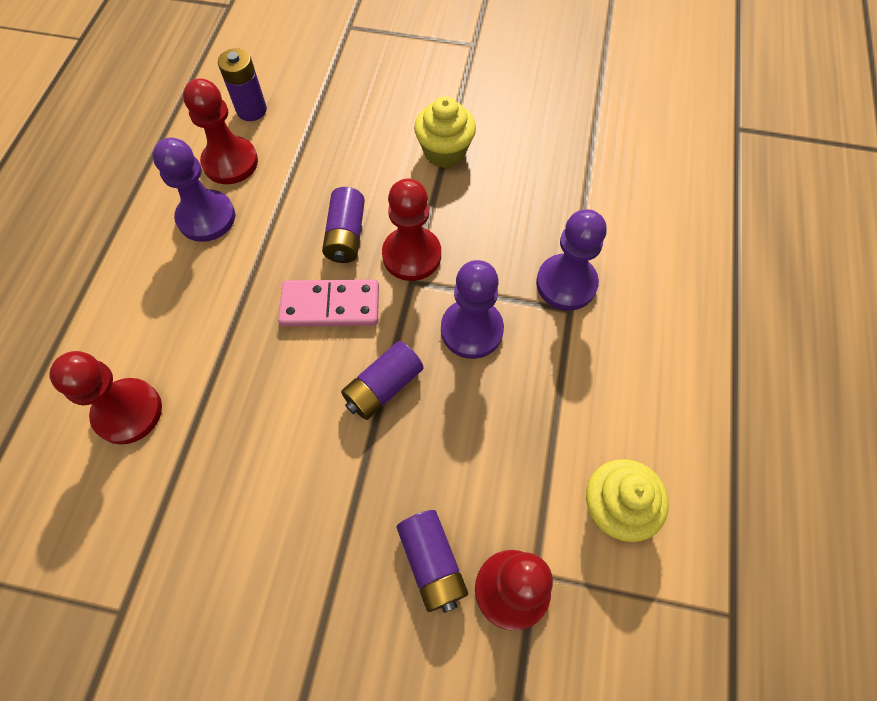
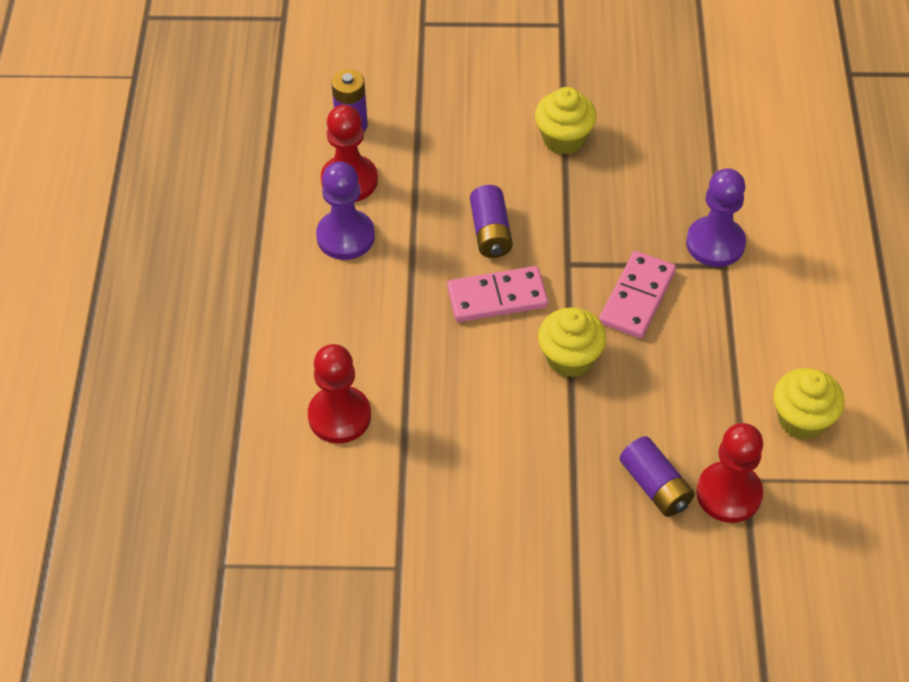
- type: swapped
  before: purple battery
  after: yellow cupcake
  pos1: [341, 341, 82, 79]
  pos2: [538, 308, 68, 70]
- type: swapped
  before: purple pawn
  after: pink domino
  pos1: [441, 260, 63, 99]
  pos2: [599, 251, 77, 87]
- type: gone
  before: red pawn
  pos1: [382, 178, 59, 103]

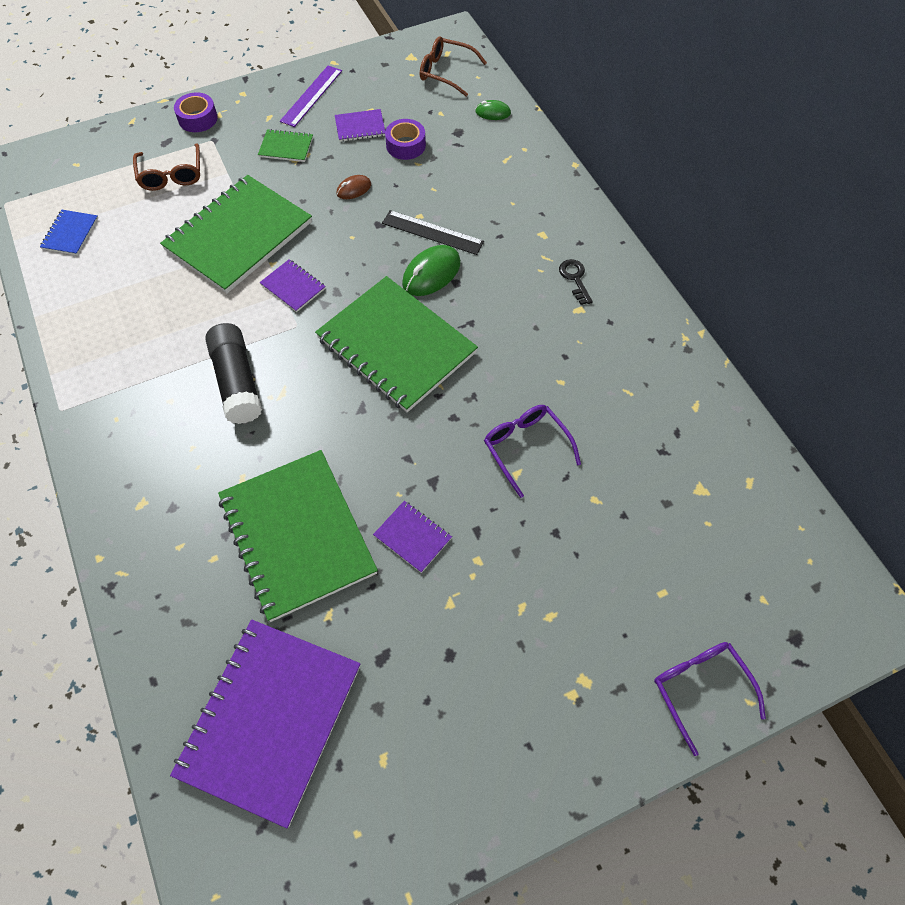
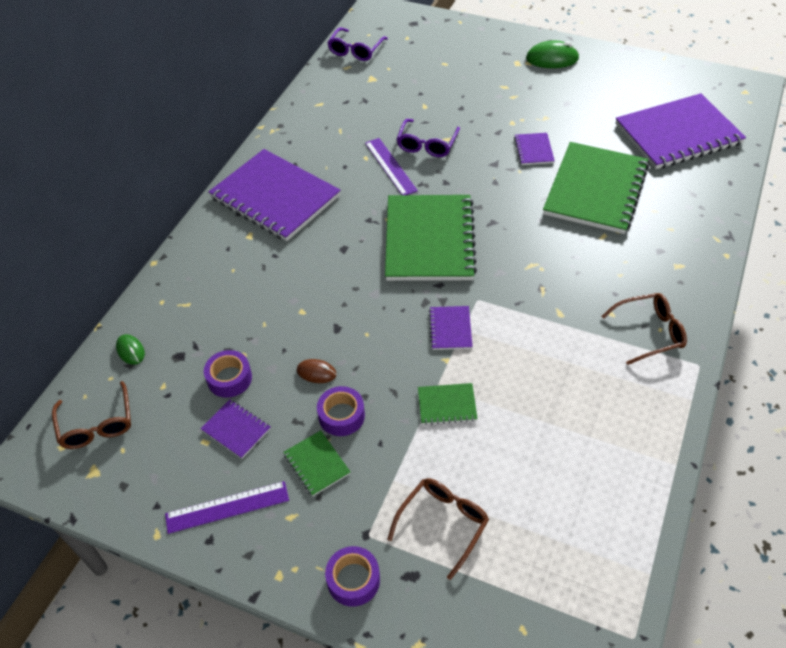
- type: swapped
  before: black key
  after: purple notebook
  pos1: [559, 259, 34, 46]
  pos2: [209, 149, 132, 92]
- type: new
  after: purple tape
  pos2: [317, 386, 48, 50]
- type: shifted
  before: purple glasses
  pos1: [654, 642, 112, 114]
  pos2: [327, 27, 61, 34]
- type: new
  after: purple ruler
  pos2: [365, 138, 53, 57]
- type: scaled
  before: green notebook
  pos1: [160, 175, 152, 118]
  pos2: [418, 383, 60, 42]
  scale: 0.43
- type: shifted
  before: green mouse
  pos1: [402, 245, 59, 51]
  pos2: [526, 40, 53, 28]
- type: new
  after: brown glasses
  pos2: [601, 293, 86, 72]
- type: gone
  before: blue notebook
  pos1: [40, 210, 58, 45]
- type: gone
  before: black glue stick
  pos1: [205, 323, 57, 101]
- type: gone
  before: black ruler
  pos1: [382, 210, 102, 45]

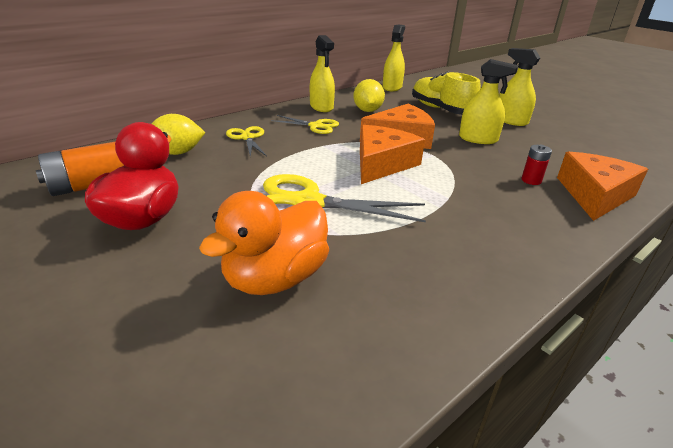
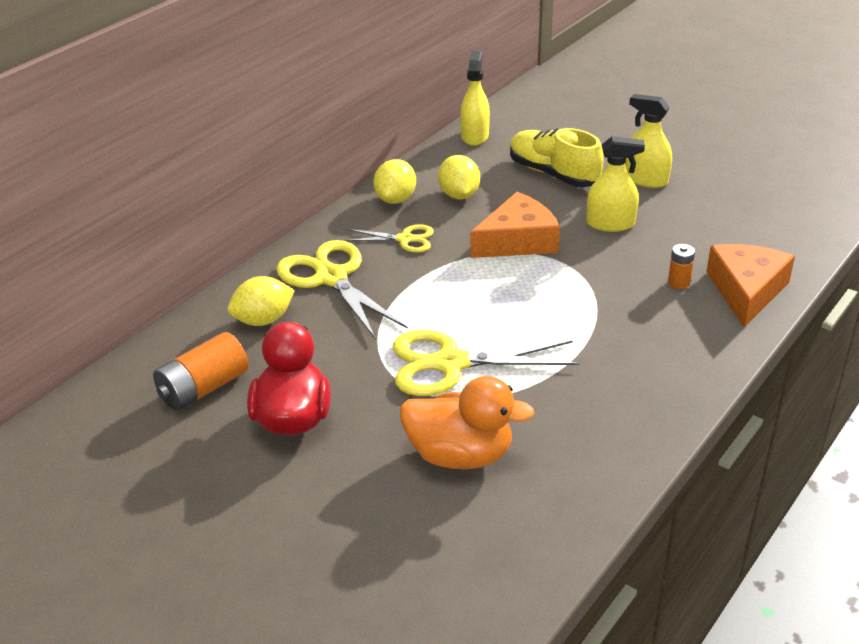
- type: scaled
  before: yellow scissors
  pos1: [226, 126, 41, 31]
  pos2: [276, 240, 132, 100]
  scale: 1.8
- type: swapped
  before: yellow spray bottle
  after: yellow lemon
  pos1: [310, 35, 25, 77]
  pos2: [373, 159, 43, 45]
- type: rotated
  before: orange duck
  pos1: [199, 191, 130, 104]
  pos2: [400, 376, 135, 94]
  turn: -105
- type: repainted
  before: red battery
  after: orange battery
  pos1: [521, 145, 31, 40]
  pos2: [668, 244, 27, 45]
- type: gone
  before: orange cheese
  pos1: [360, 125, 65, 59]

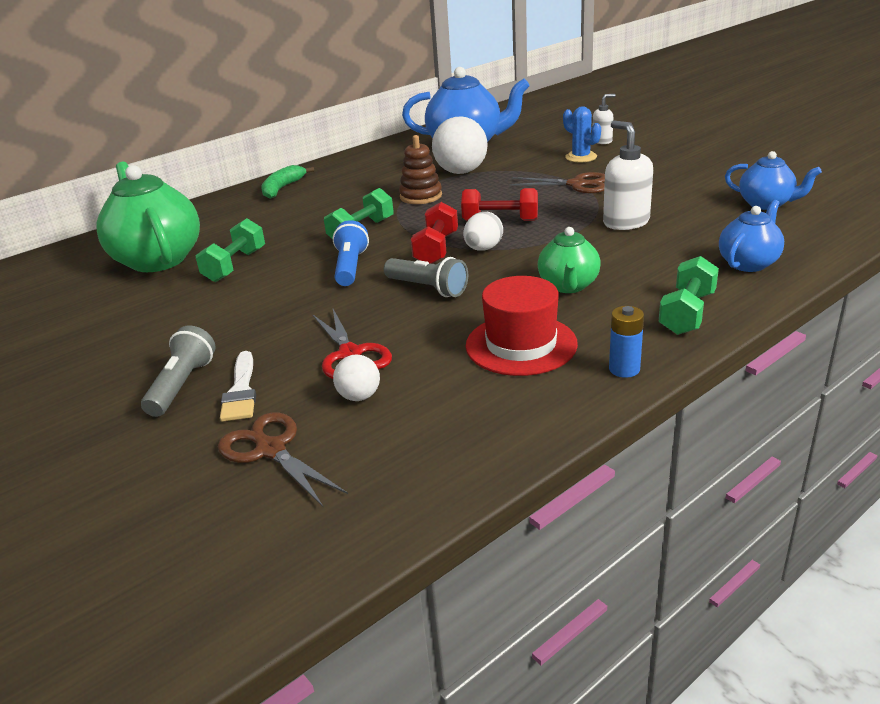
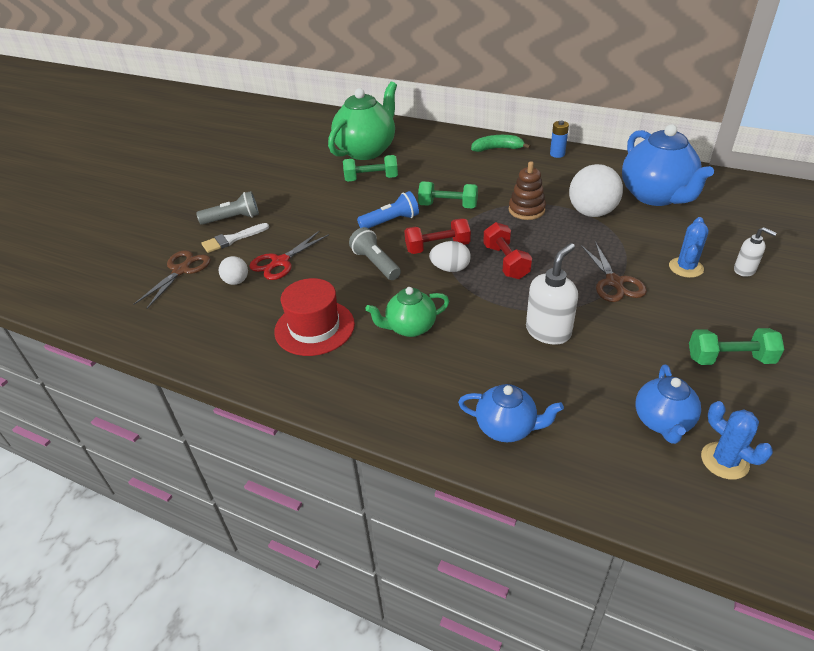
- type: rotated
  before: grey flashlight
  pos1: [384, 257, 84, 40]
  pos2: [349, 227, 52, 53]
  turn: 135
- type: shifted
  before: blue battery
  pos1: [609, 306, 35, 72]
  pos2: [550, 121, 19, 37]
- type: shifted
  before: green dumbbell
  pos1: [658, 256, 61, 79]
  pos2: [689, 328, 95, 37]
- type: new
  after: blue cactus
  pos2: [701, 401, 72, 79]

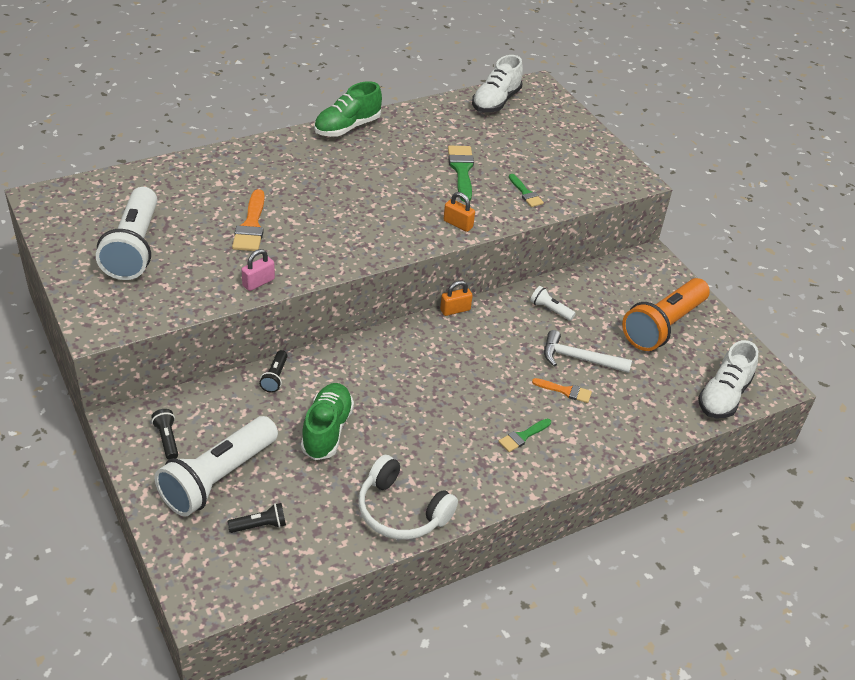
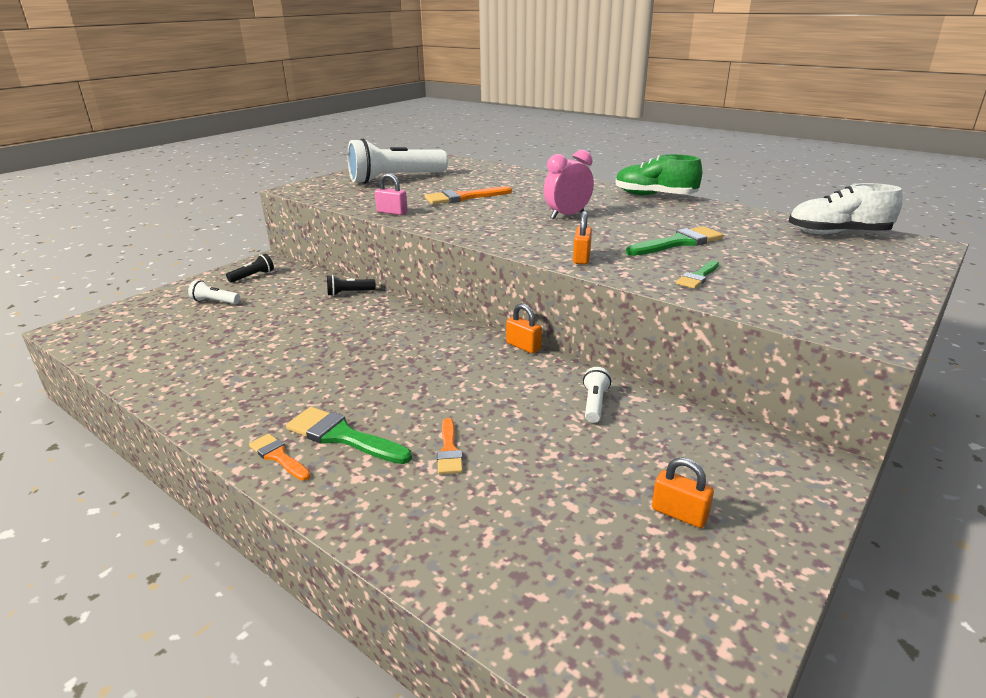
- type: scaled
  before: white flashlight
  pos1: [155, 416, 123, 101]
  pos2: [188, 280, 52, 24]
  scale: 0.42
- type: new
  after: orange brush
  pos2: [249, 434, 62, 47]
- type: scaled
  before: green brush
  pos1: [498, 419, 53, 33]
  pos2: [286, 407, 126, 57]
  scale: 1.65
- type: new
  after: pink clock
  pos2: [544, 150, 50, 69]
- type: swapped
  before: orange flashlight
  after: orange padlock
  pos1: [622, 278, 88, 73]
  pos2: [652, 457, 62, 71]
- type: gone
  before: black flashlight
  pos1: [227, 503, 59, 30]
- type: gone
  before: green shoe
  pos1: [301, 383, 53, 77]
- type: gone
  before: white headphones
  pos1: [358, 455, 100, 85]
- type: gone
  before: white hammer
  pos1: [544, 330, 88, 43]
- type: gone
  before: white shoe
  pos1: [698, 340, 60, 78]

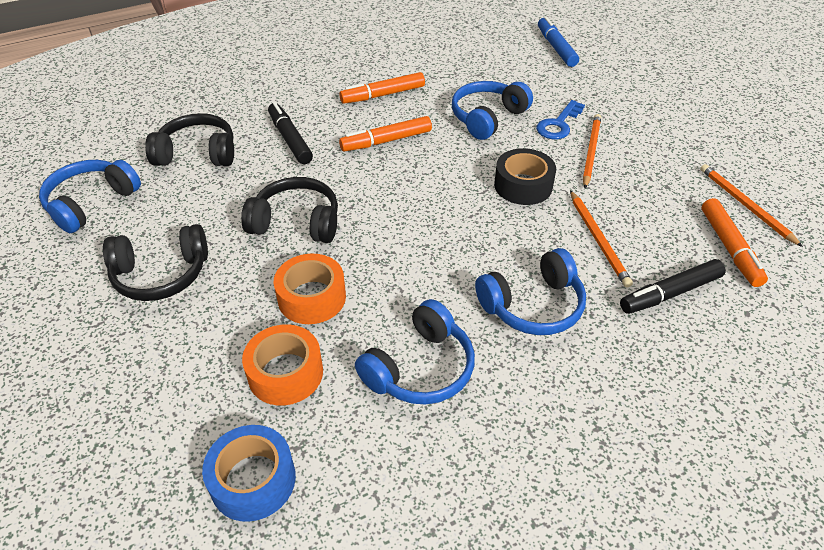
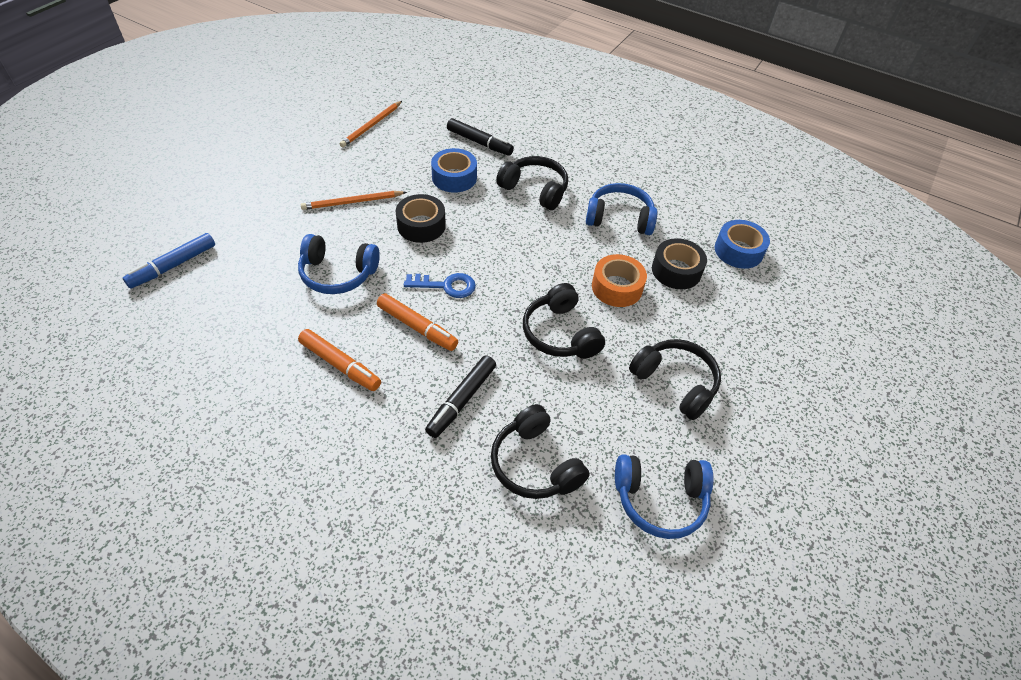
- type: shifted
  before: blue key
  pos1: [536, 100, 49, 39]
  pos2: [404, 273, 72, 25]
- type: swapped
  before: orange pencil
  after: blue tape
  pos1: [570, 190, 63, 97]
  pos2: [431, 148, 46, 45]
- type: repainted
  before: blue headphones
  after: black headphones
  pos1: [475, 248, 111, 87]
  pos2: [496, 156, 72, 54]
- type: repainted
  before: orange tape
  after: black tape
  pos1: [242, 324, 81, 82]
  pos2: [652, 238, 55, 51]
- type: gone
  before: orange marker
  pos1: [702, 198, 66, 89]

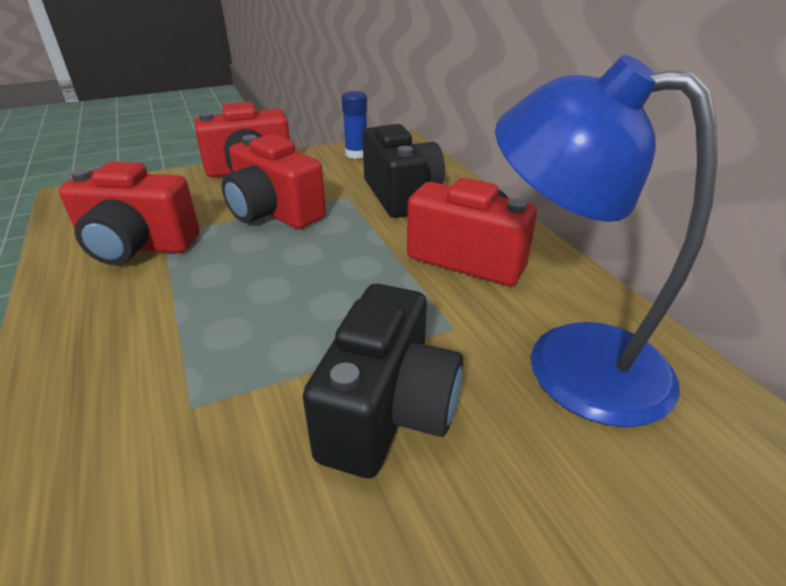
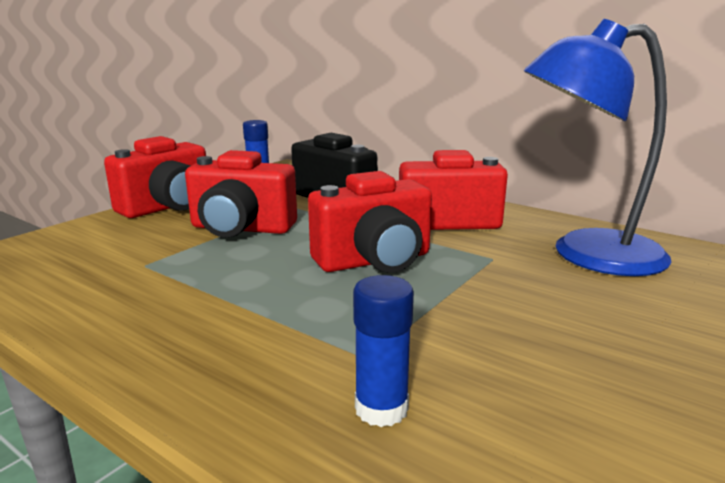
- type: shifted
  before: red camera
  pos1: [59, 162, 141, 103]
  pos2: [308, 171, 124, 102]
- type: new
  after: blue glue stick
  pos2: [353, 275, 61, 152]
- type: gone
  before: black camera
  pos1: [303, 284, 160, 194]

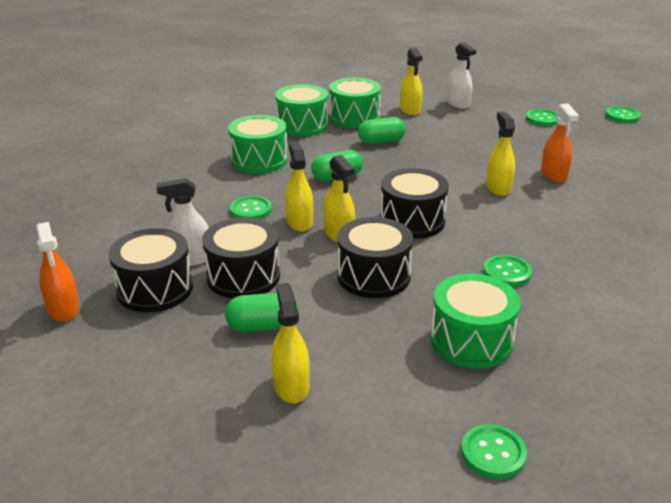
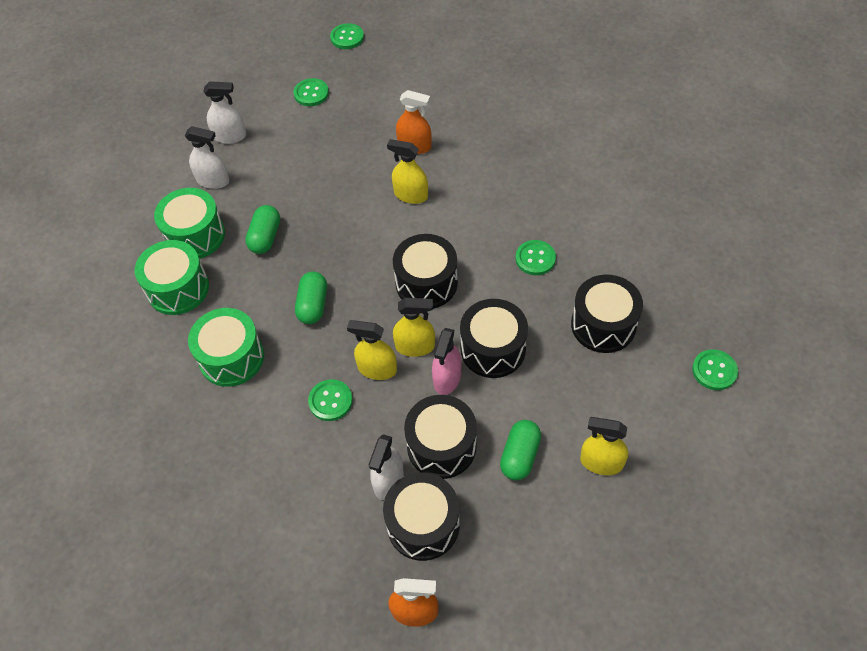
- type: repainted
  before: yellow spray bottle
  after: white spray bottle
  pos1: [400, 48, 23, 67]
  pos2: [184, 126, 45, 63]
- type: new
  after: pink spray bottle
  pos2: [432, 328, 30, 67]
- type: repainted
  before: green drum
  after: black drum
  pos1: [430, 274, 90, 94]
  pos2: [571, 275, 72, 78]

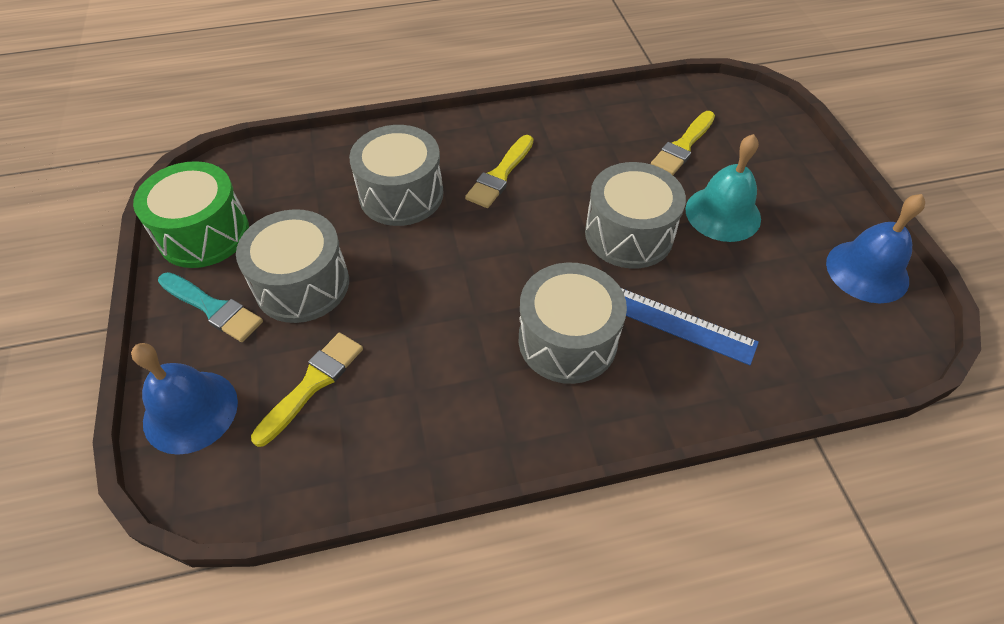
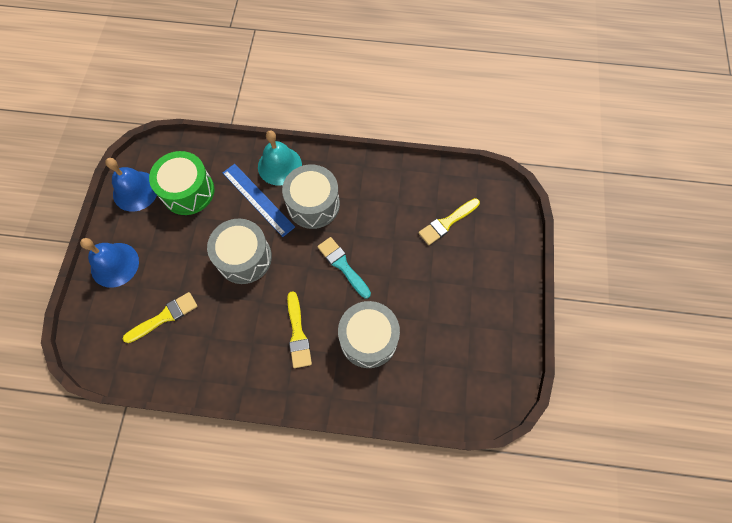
- type: shifted
  before: blue bell
  pos1: [131, 343, 107, 112]
  pos2: [80, 238, 59, 50]
- type: shifted
  before: green drum
  pos1: [133, 161, 116, 107]
  pos2: [149, 151, 65, 64]
- type: shifted
  before: turquoise bell
  pos1: [686, 134, 75, 108]
  pos2: [258, 130, 44, 55]
- type: rotated
  before: yellow brush
  pos1: [465, 135, 68, 73]
  pos2: [287, 292, 25, 76]
  turn: 120
- type: shifted
  before: turquoise brush
  pos1: [158, 272, 105, 70]
  pos2: [317, 237, 54, 62]
- type: gone
  before: grey drum
  pos1: [236, 209, 113, 114]

